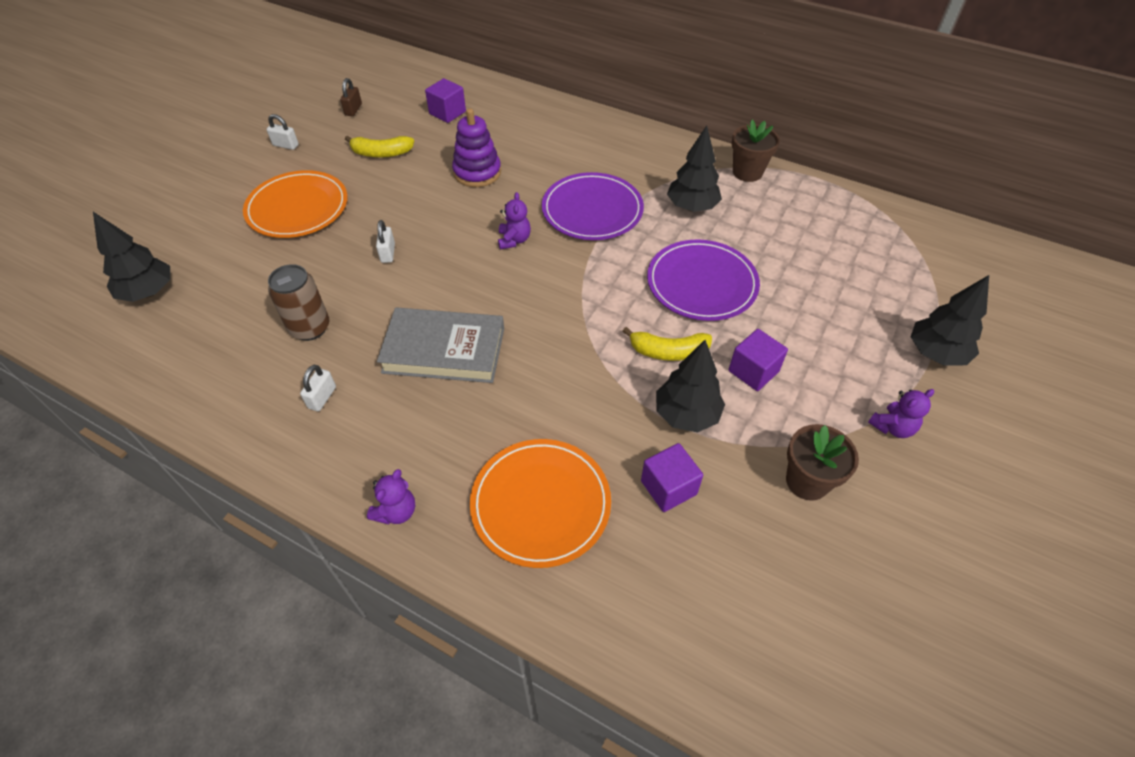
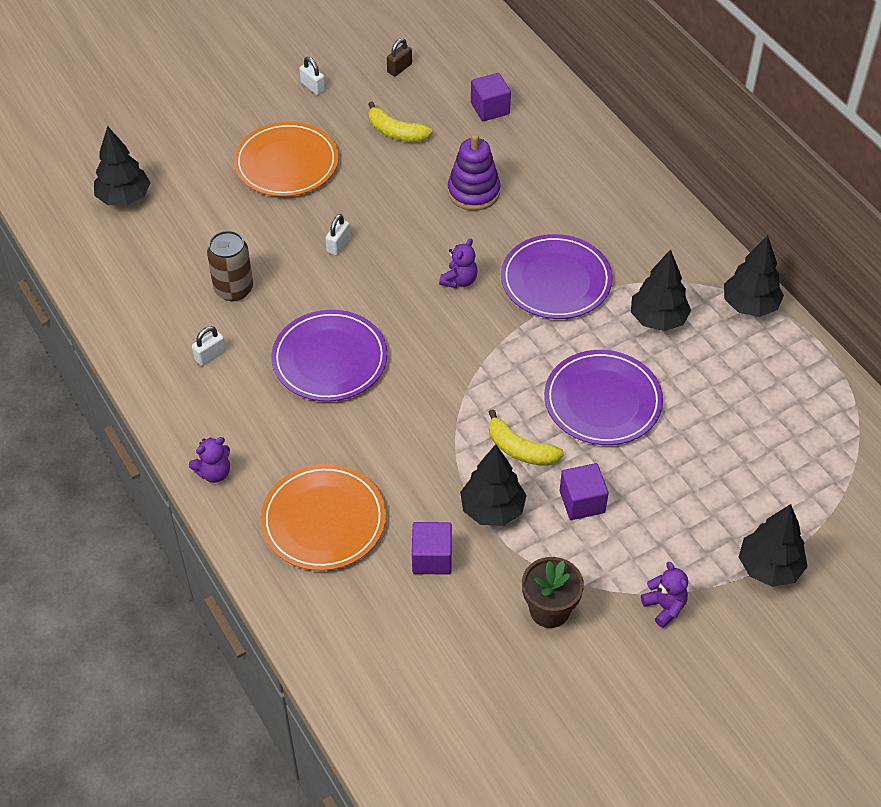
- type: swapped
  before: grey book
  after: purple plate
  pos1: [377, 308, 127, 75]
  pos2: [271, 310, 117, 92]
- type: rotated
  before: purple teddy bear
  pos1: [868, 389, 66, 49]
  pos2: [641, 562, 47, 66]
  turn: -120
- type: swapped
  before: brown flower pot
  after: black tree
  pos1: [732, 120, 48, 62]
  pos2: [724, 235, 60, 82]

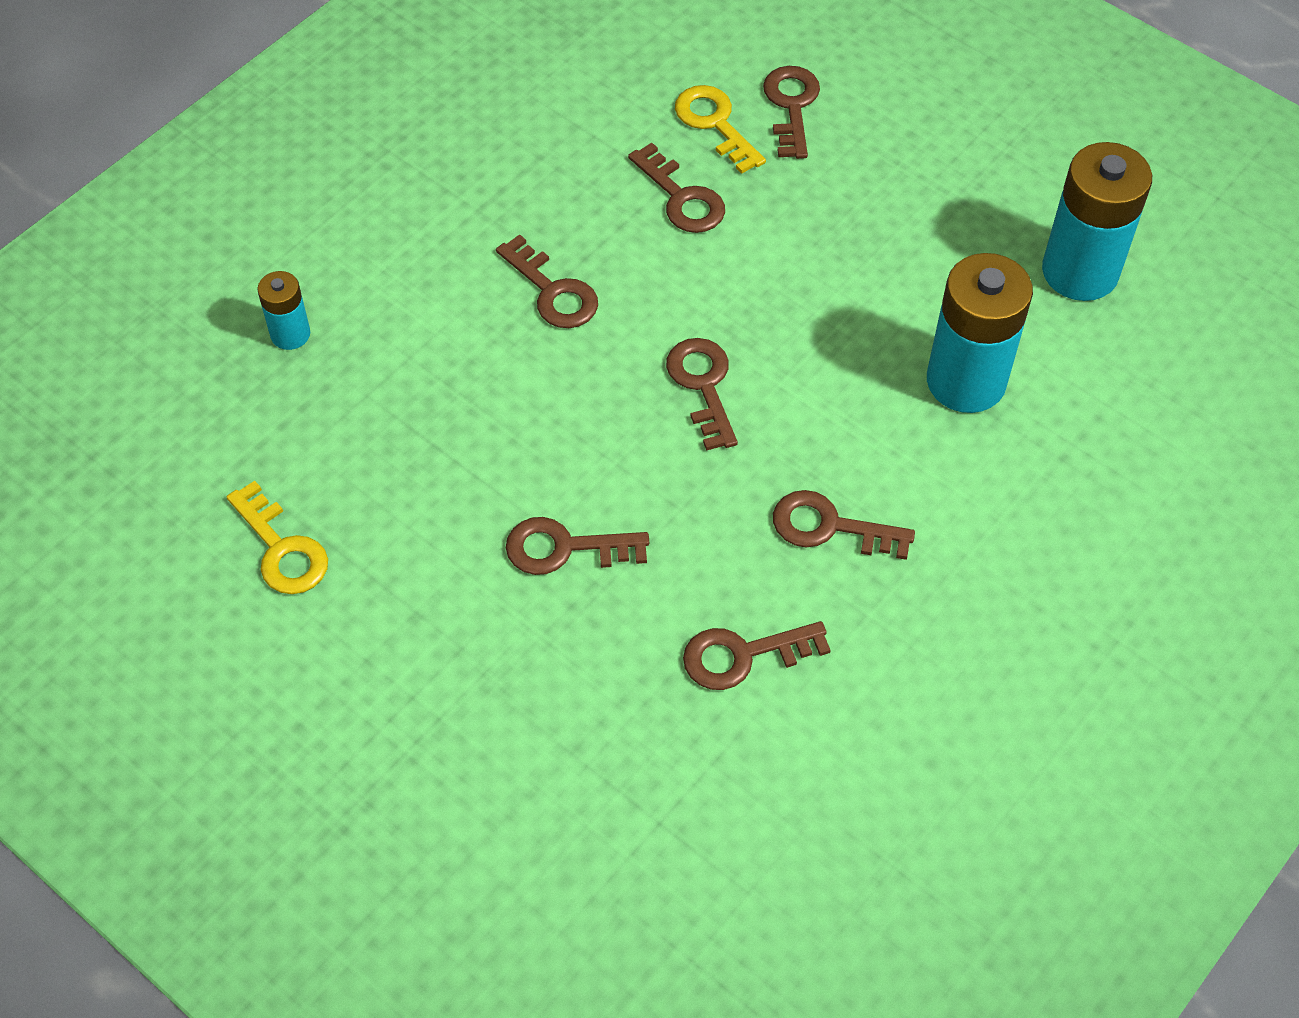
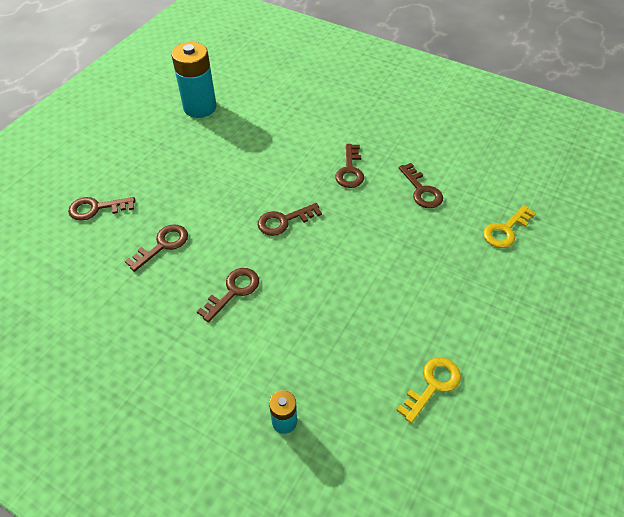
- type: shifted
  before: yellow key
  pos1: [675, 85, 91, 89]
  pos2: [483, 205, 53, 43]
- type: gone
  before: brown key
  pos1: [506, 517, 143, 58]
- type: gone
  before: turquoise battery
  pos1: [927, 253, 106, 160]

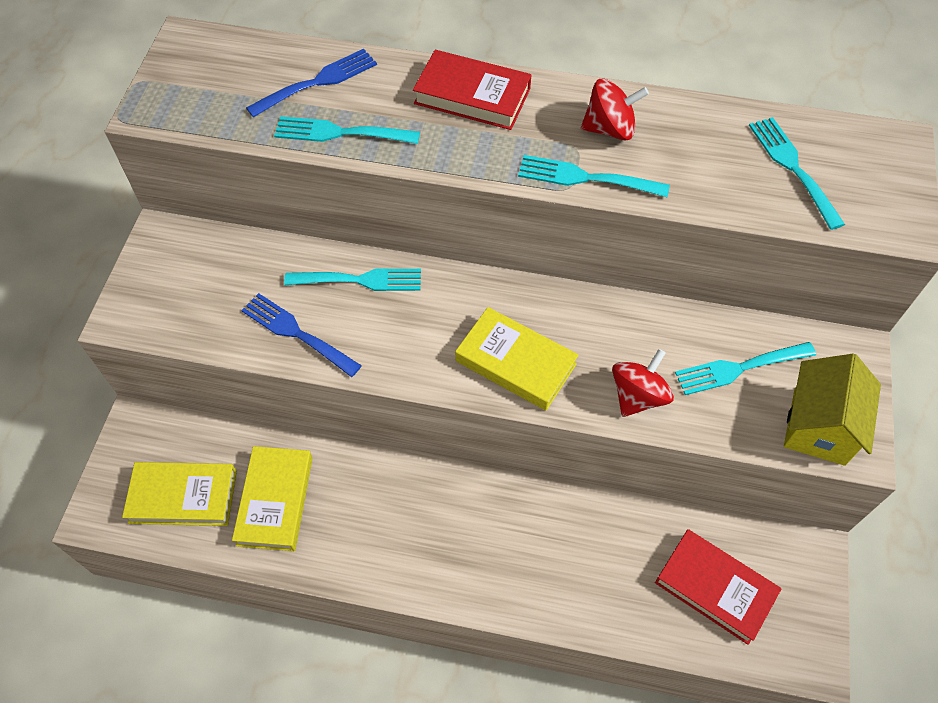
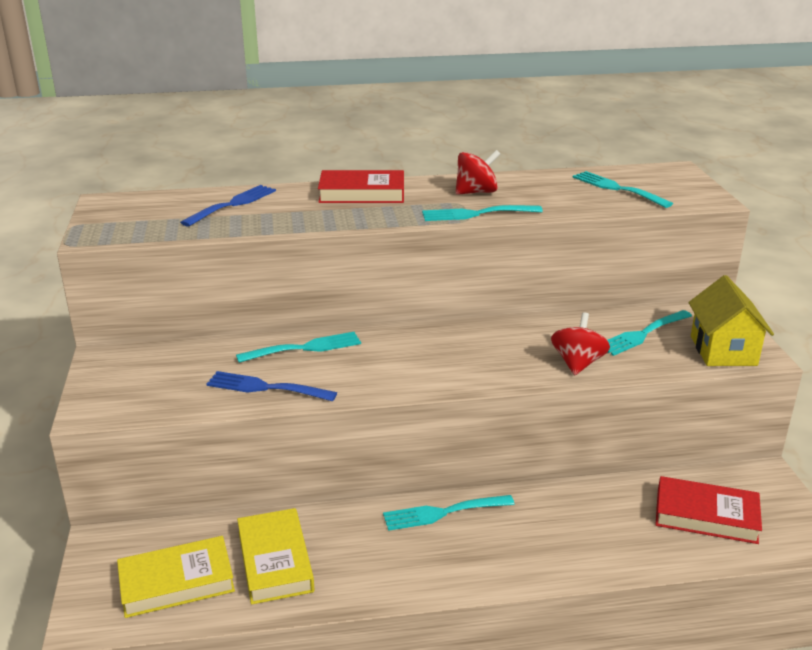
- type: shifted
  before: turquoise fork
  pos1: [274, 116, 146, 28]
  pos2: [383, 495, 132, 36]
- type: gone
  before: yellow book
  pos1: [455, 307, 123, 103]

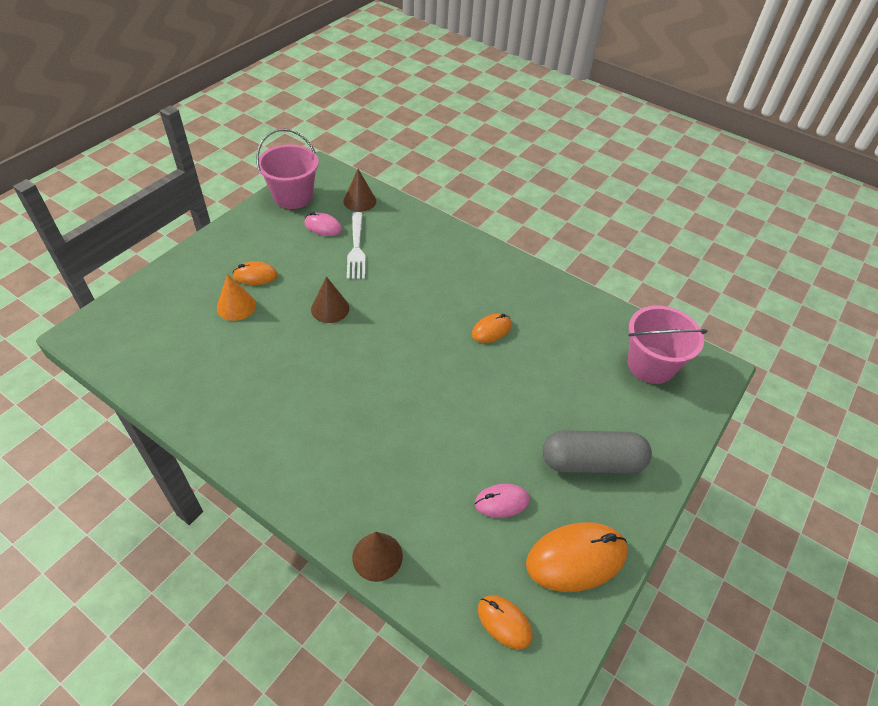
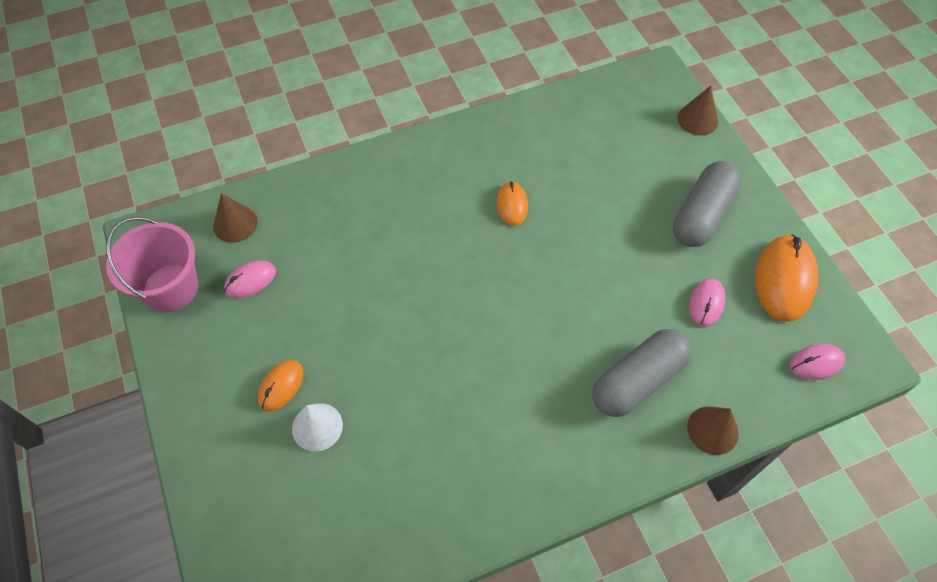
- type: repainted
  before: orange cone
  after: white cone
  pos1: [217, 274, 39, 47]
  pos2: [292, 403, 51, 49]
- type: new
  after: grey capsule
  pos2: [592, 329, 100, 88]
- type: shifted
  before: brown cone
  pos1: [311, 276, 38, 47]
  pos2: [677, 86, 41, 49]
- type: repainted
  before: orange mouse
  after: pink mouse
  pos1: [478, 595, 55, 54]
  pos2: [790, 344, 56, 36]
- type: gone
  before: white fork
  pos1: [347, 212, 18, 67]
- type: gone
  before: pink bucket
  pos1: [628, 305, 80, 79]

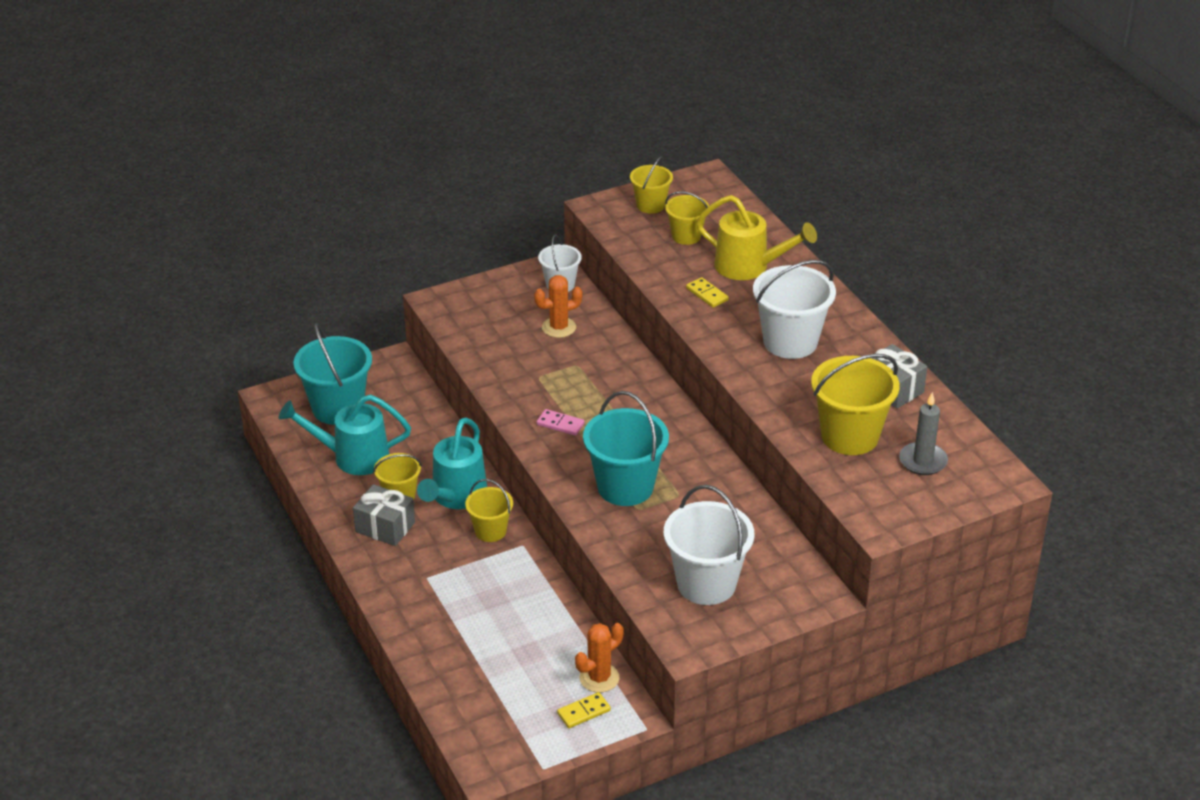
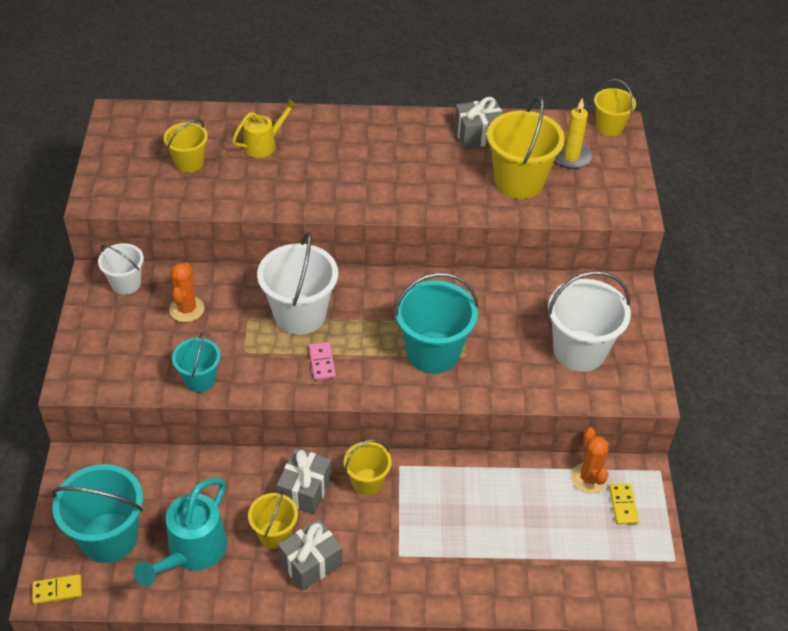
- type: shifted
  before: yellow domino
  pos1: [686, 277, 43, 31]
  pos2: [32, 574, 50, 30]
- type: new
  after: turquoise bucket
  pos2: [172, 332, 49, 60]
- type: scaled
  before: yellow watering can
  pos1: [696, 195, 121, 85]
  pos2: [232, 99, 66, 59]
  scale: 0.64
- type: shifted
  before: white bucket
  pos1: [753, 260, 83, 99]
  pos2: [257, 232, 81, 103]
- type: swapped
  before: turquoise watering can
  after: grey gift
  pos1: [417, 417, 70, 92]
  pos2: [276, 448, 56, 67]
- type: rotated
  before: pink domino
  pos1: [537, 409, 48, 27]
  pos2: [309, 342, 27, 38]
  turn: -60
- type: repainted
  before: grey candle
  after: yellow candle
  pos1: [899, 392, 49, 83]
  pos2: [555, 98, 37, 71]
- type: shifted
  before: yellow bucket
  pos1: [630, 156, 43, 58]
  pos2: [594, 79, 42, 57]

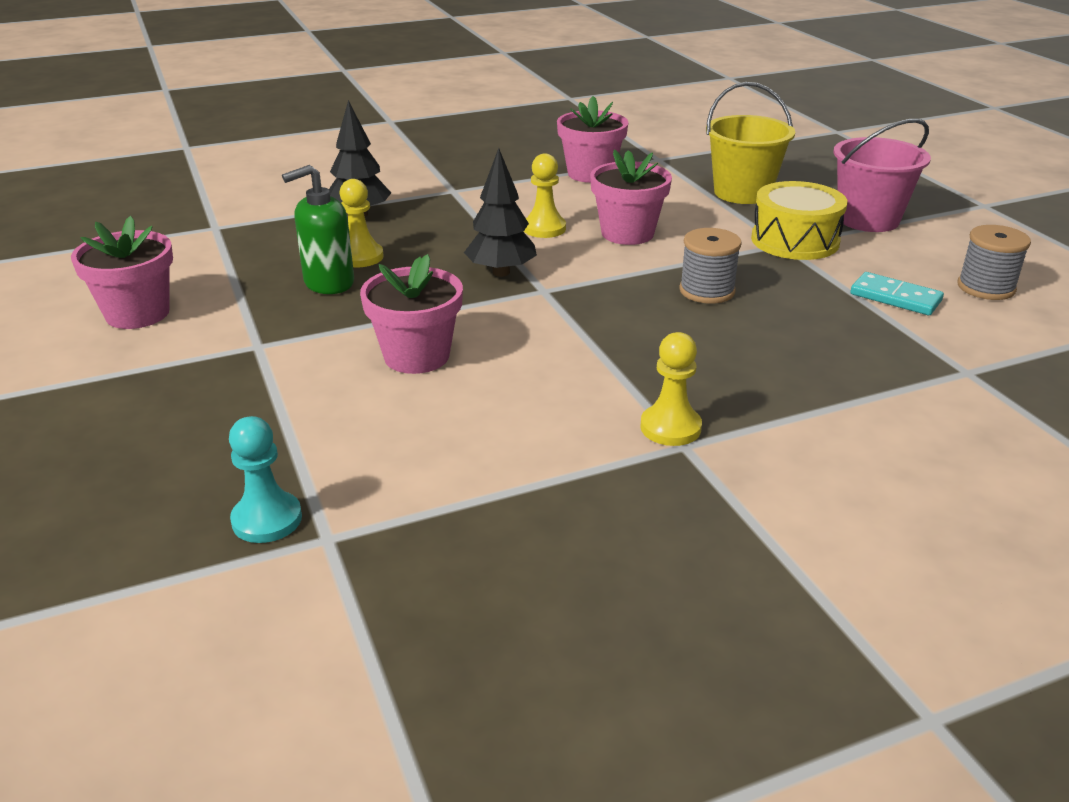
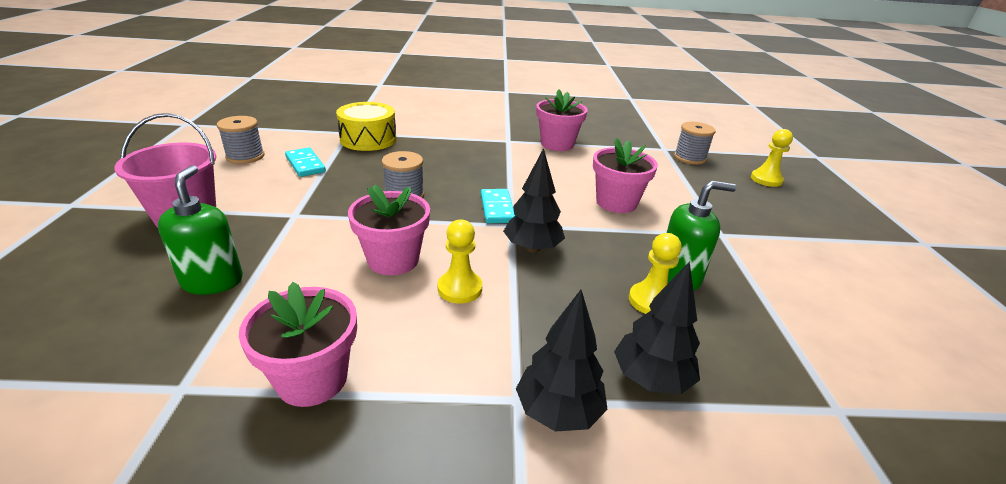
- type: swapped
  before: yellow bucket
  after: green soap dispenser
  pos1: [706, 82, 89, 122]
  pos2: [158, 165, 85, 130]
- type: shifted
  before: yellow drum
  pos1: [751, 181, 96, 79]
  pos2: [336, 102, 60, 49]
- type: new
  after: turquoise domino
  pos2: [481, 189, 34, 34]
- type: new
  after: black tree
  pos2: [516, 290, 92, 142]
- type: shifted
  before: pink flower pot
  pos1: [71, 216, 102, 113]
  pos2: [536, 90, 52, 61]
- type: swapped
  before: turquoise pawn
  after: grey spool
  pos1: [229, 416, 73, 127]
  pos2: [674, 122, 42, 43]
- type: shifted
  before: yellow pawn
  pos1: [640, 332, 62, 114]
  pos2: [751, 129, 42, 58]

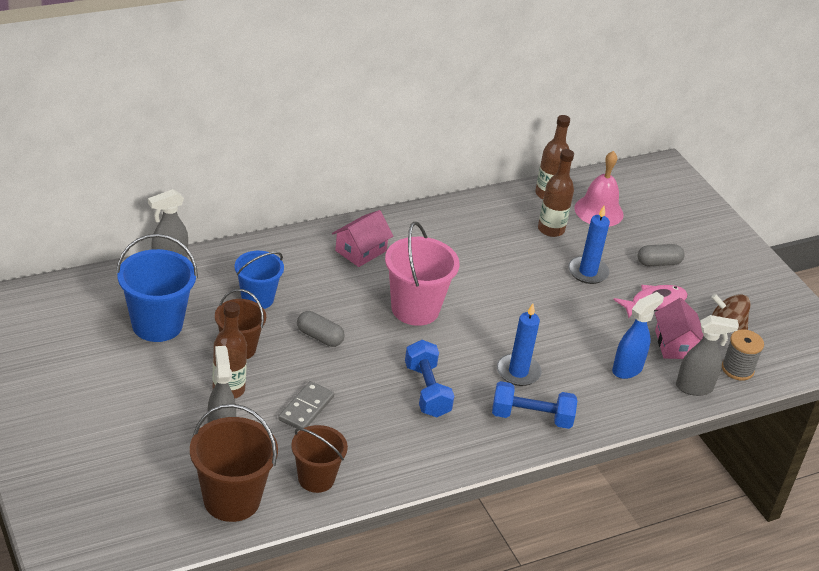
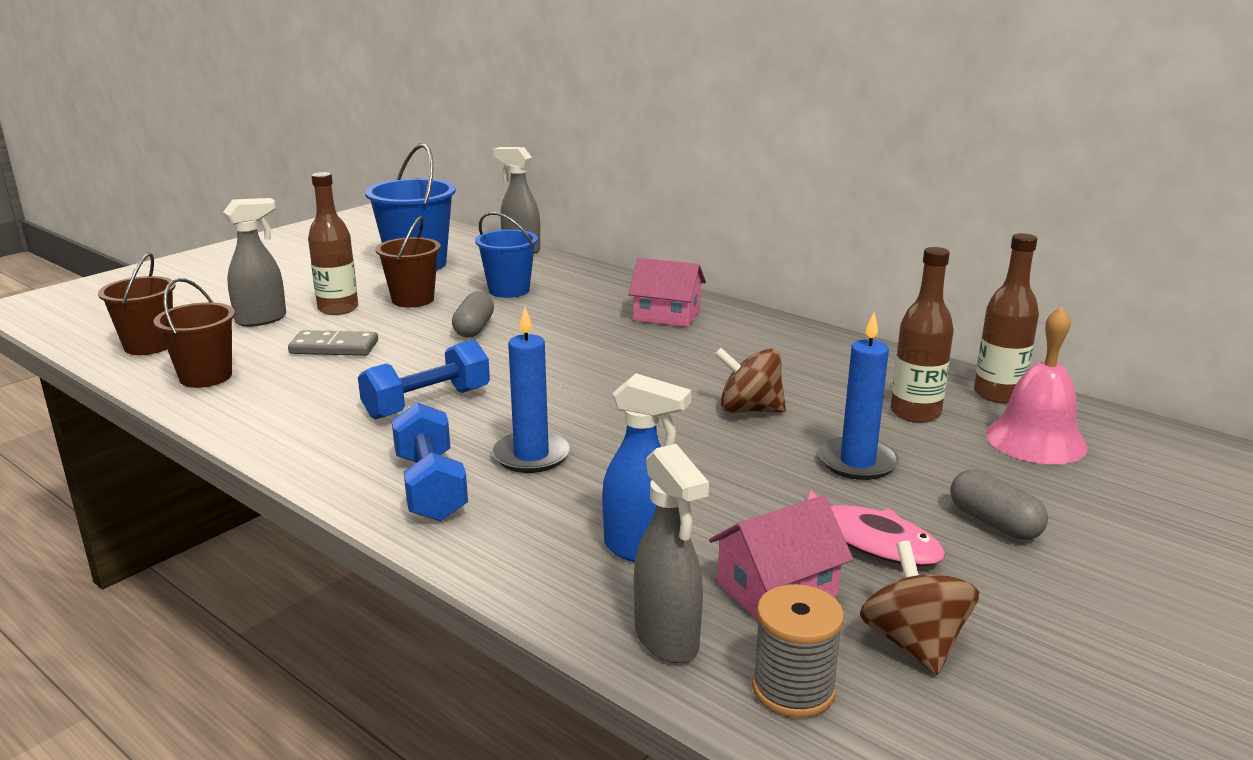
- type: scaled
  before: brown bucket
  pos1: [190, 404, 88, 118]
  pos2: [98, 253, 77, 102]
  scale: 0.66
- type: new
  after: brown spinning top
  pos2: [714, 348, 72, 65]
- type: gone
  before: pink bucket
  pos1: [385, 222, 74, 104]

